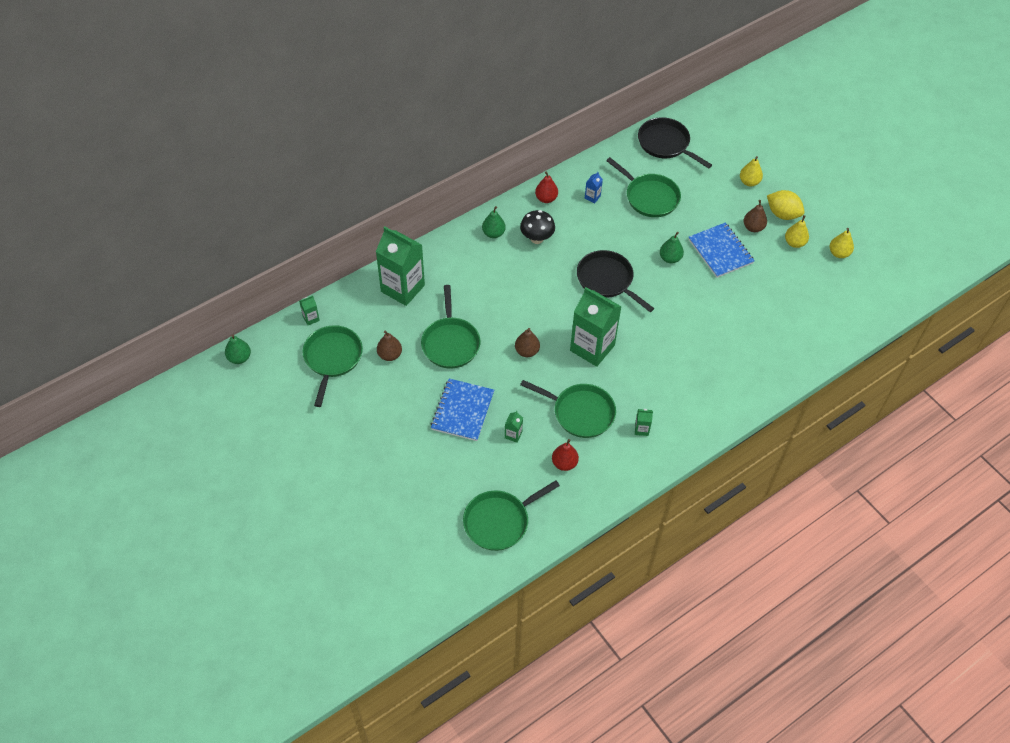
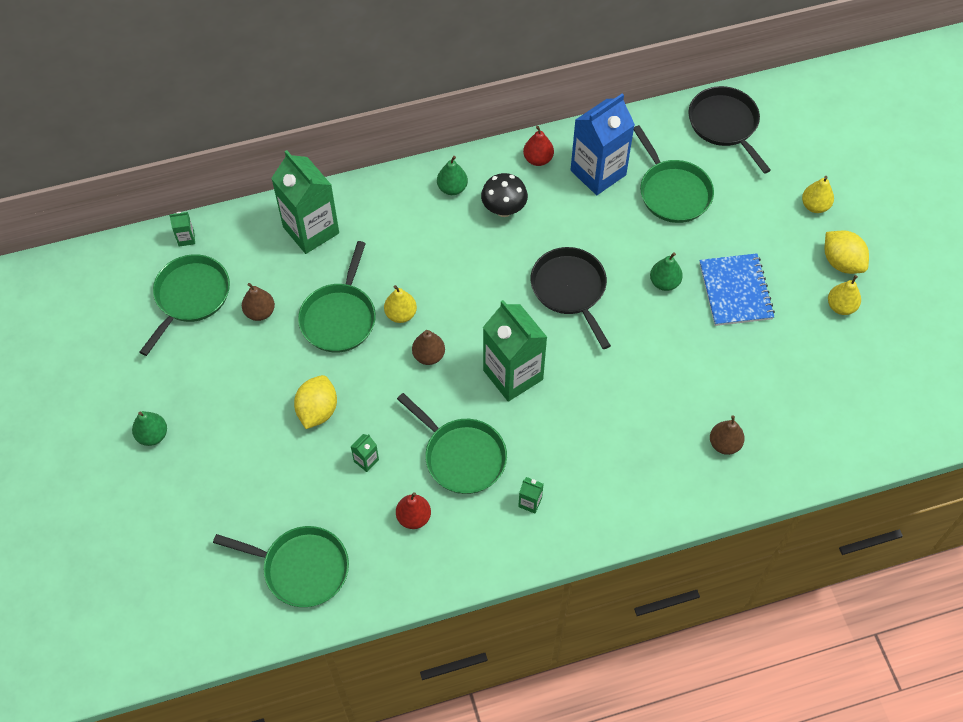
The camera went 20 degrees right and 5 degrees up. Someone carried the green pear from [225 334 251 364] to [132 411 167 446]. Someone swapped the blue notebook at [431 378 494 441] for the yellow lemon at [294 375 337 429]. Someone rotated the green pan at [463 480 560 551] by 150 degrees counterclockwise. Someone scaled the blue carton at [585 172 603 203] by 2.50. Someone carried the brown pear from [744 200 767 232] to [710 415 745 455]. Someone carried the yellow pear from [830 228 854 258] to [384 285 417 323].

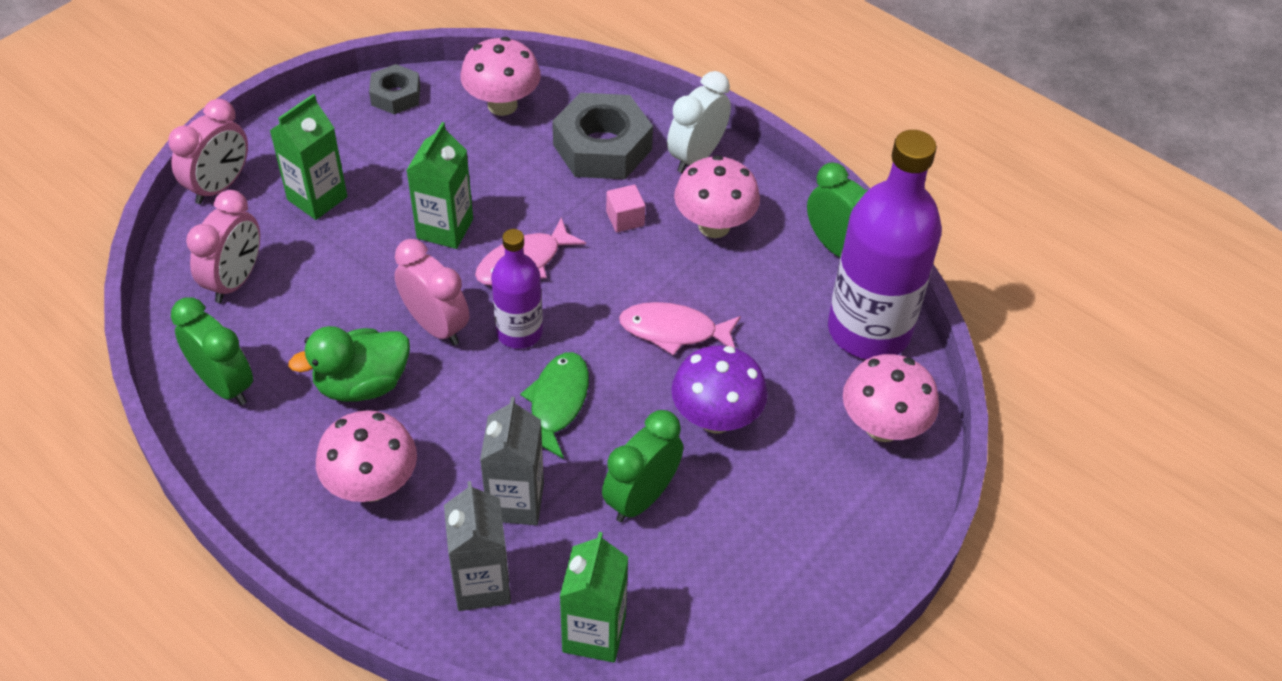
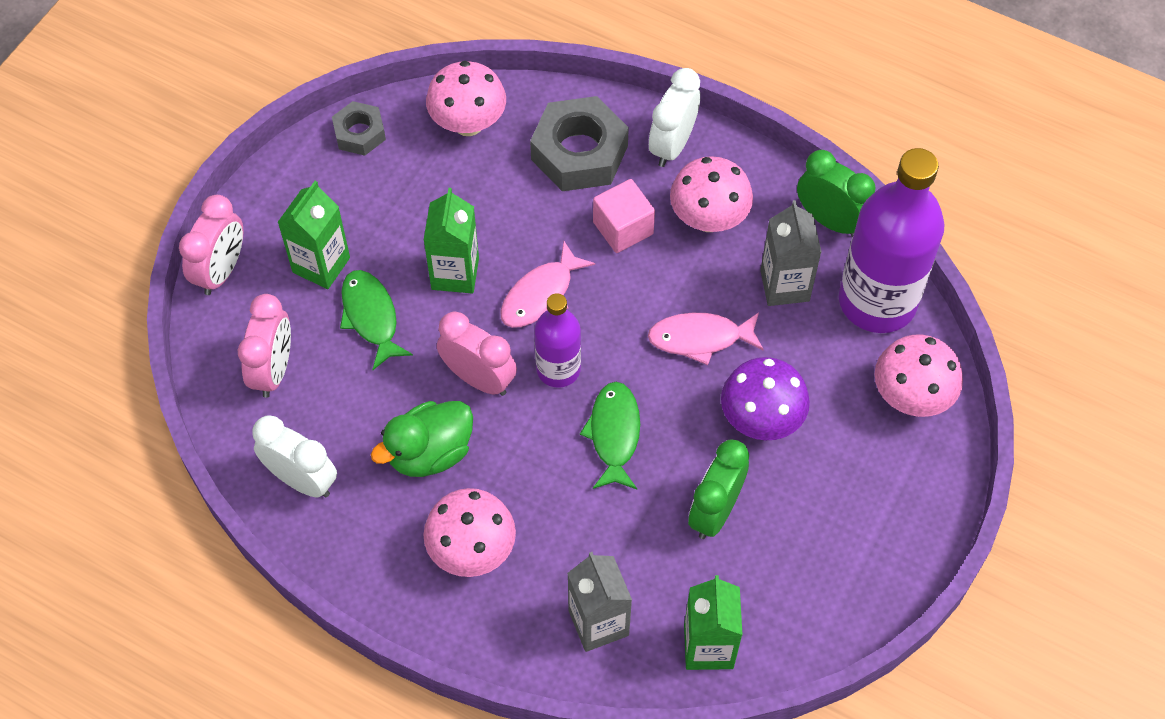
The camera went 10 degrees left and 10 degrees up. Someone repainted the green clock at [171 297 253 405], which became the white clock at [252 416 337 497]. Someone carried the grey carton from [480 397 544 525] to [760 200 821 306]. Someone scaled the pink cube at [606 185 645 232] by 1.51. Someone put down the green fish at [340 270 413 370].

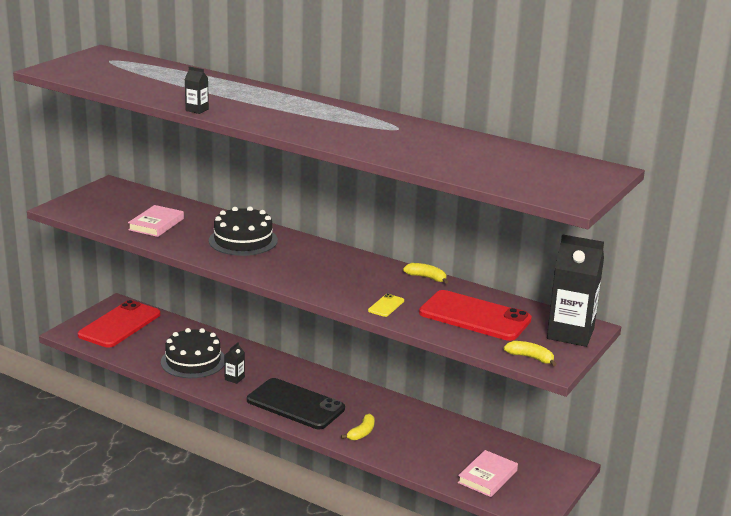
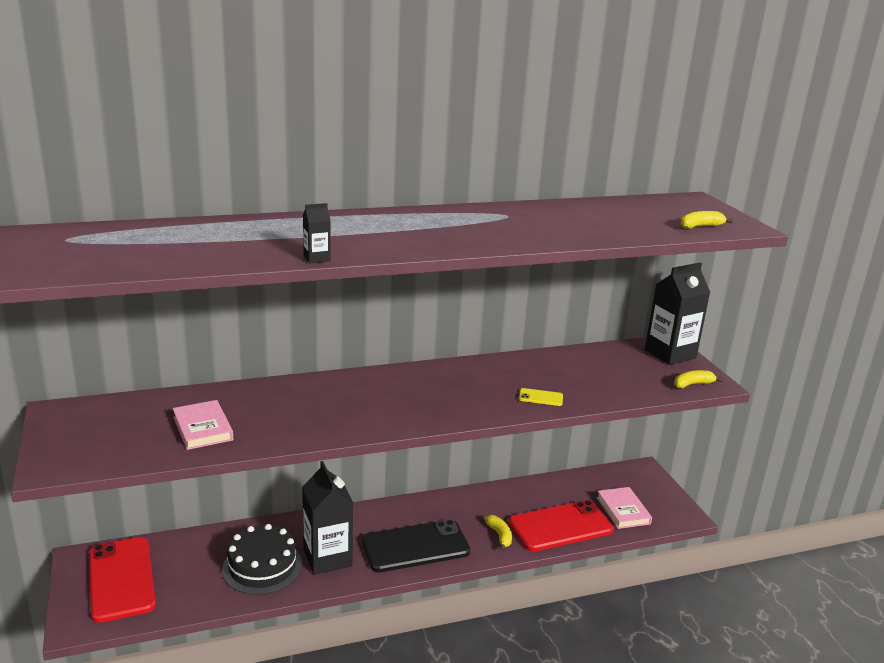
The camera went 50 degrees left and 0 degrees up. Someone took away the black cake at [209 206 278 256]. Someone scaled the black carton at [224 342 245 384] by 2.31. Someone rotated the yellow phone at [368 294 404 317] by 60 degrees counterclockwise. Someone carried the yellow banana from [403 263 448 284] to [681 211 733 228]. Someone carried the red phone from [419 290 532 341] to [509 500 614 551].

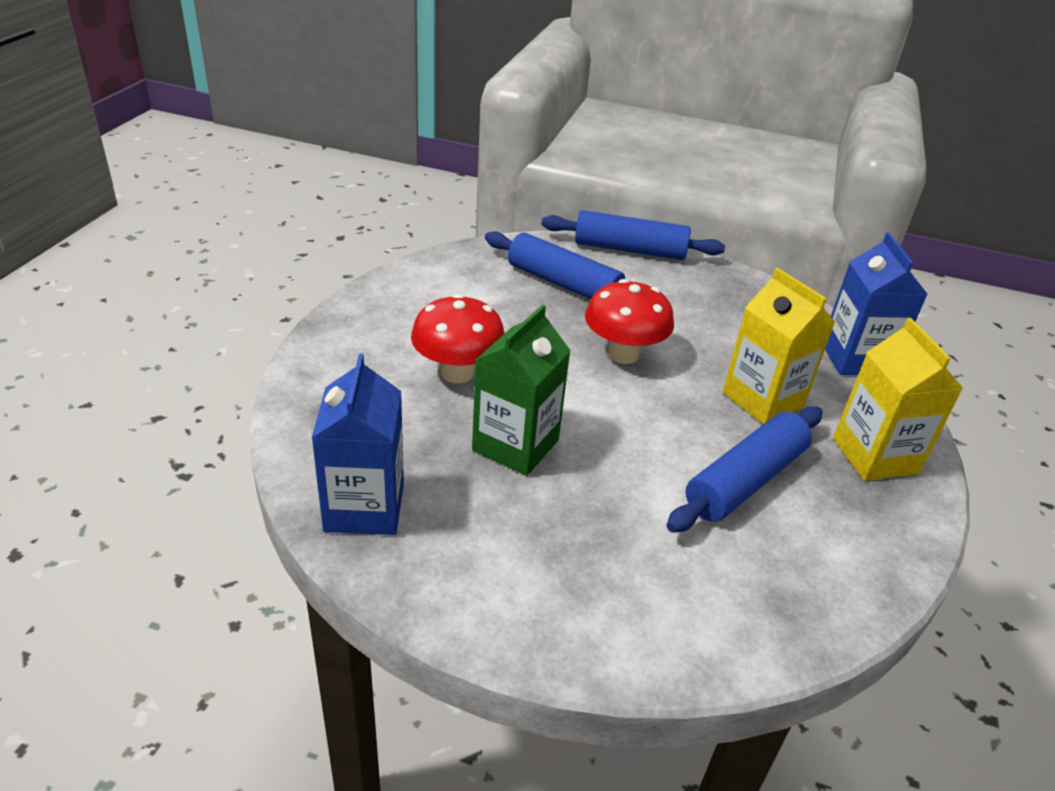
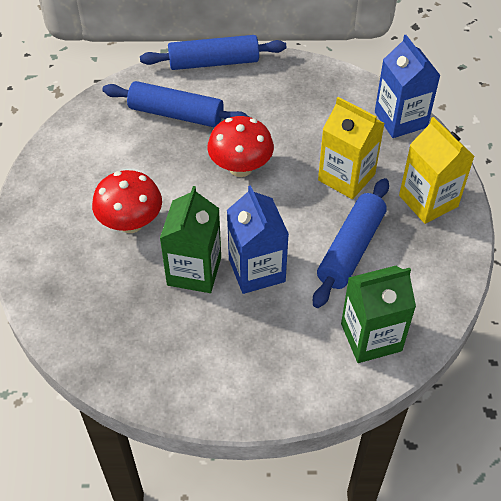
The camera went 15 degrees left and 15 degrees up. Someone carried the blue carton from [312 354 404 535] to [227 185 289 294]. Someone put down the green carton at [341 266 416 363].

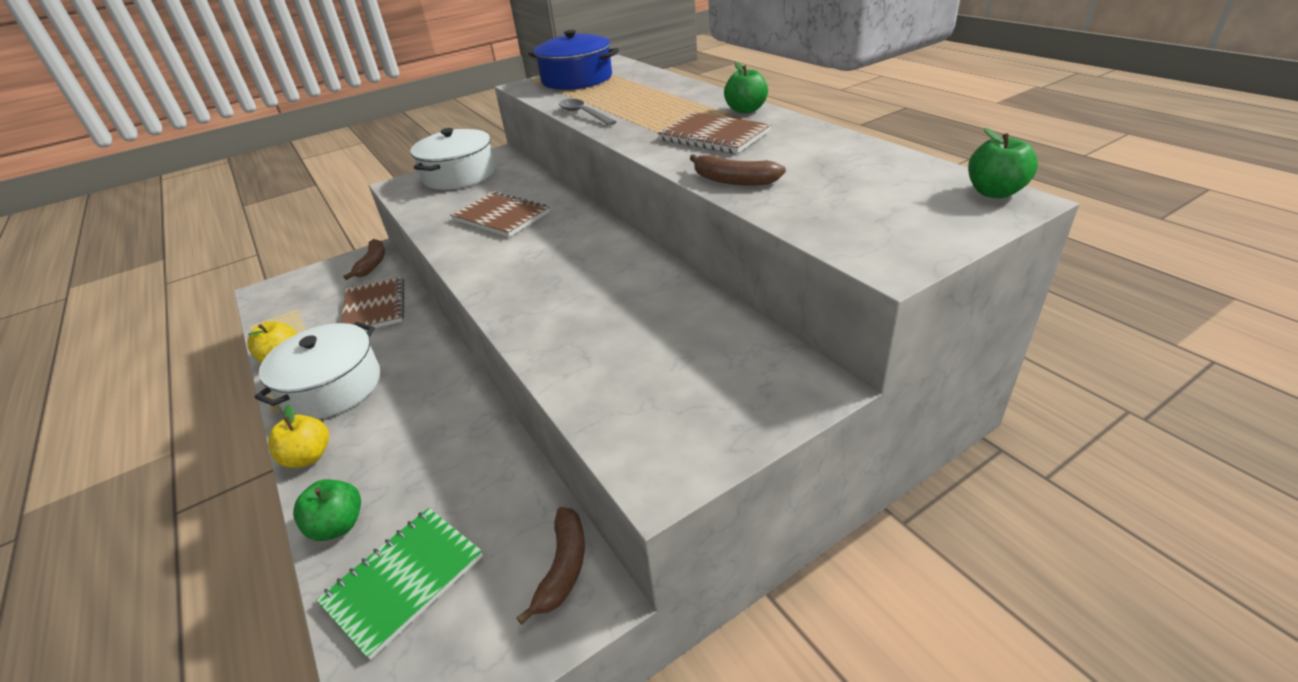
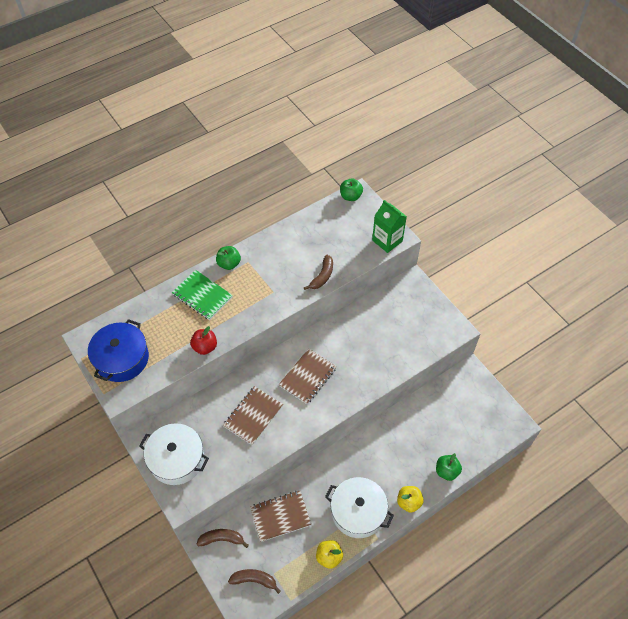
The camera went 95 degrees left and 20 degrees up. Someone carried the green notebook from [316 508 483 660] to [172 270 233 320]. Someone carried the brown banana from [516 507 585 625] to [228 569 281 594]. Someone swapped the grey spoon at [559 99 617 126] for the red apple at [190 326 217 355]. Someone carried the brown notebook from [658 112 772 154] to [279 348 337 404]. Someone put down the green carton at [372 200 407 253].

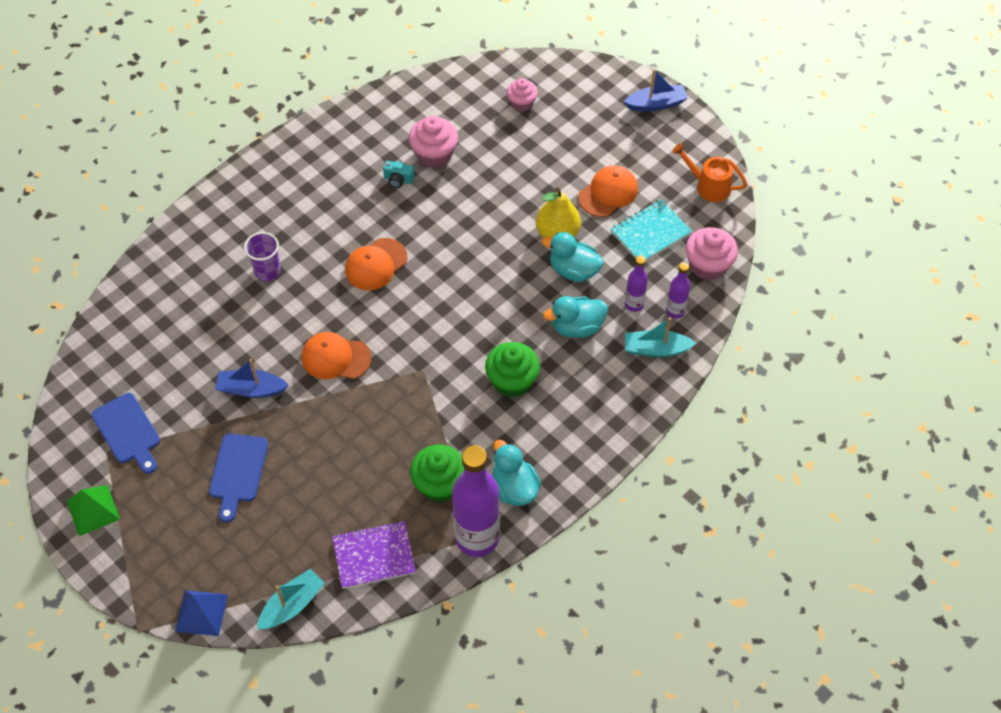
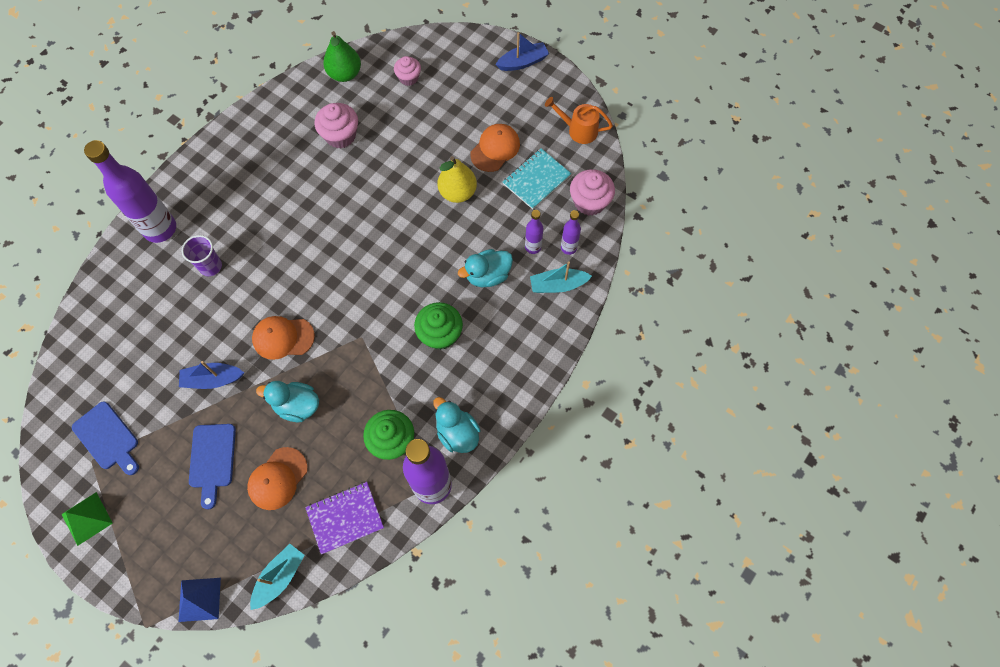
The camera went 10 degrees left and 10 degrees up. Someone carried the orange cap from [345 238 407 290] to [247 447 308 510]. Someone took away the turquoise camera at [383 161 415 188]. Someone carried the turquoise duck from [542 232 604 282] to [256 381 319 422]. Someone put down the purple bottle at [84 140 176 243]. Someone put down the green pear at [323 31 361 82].

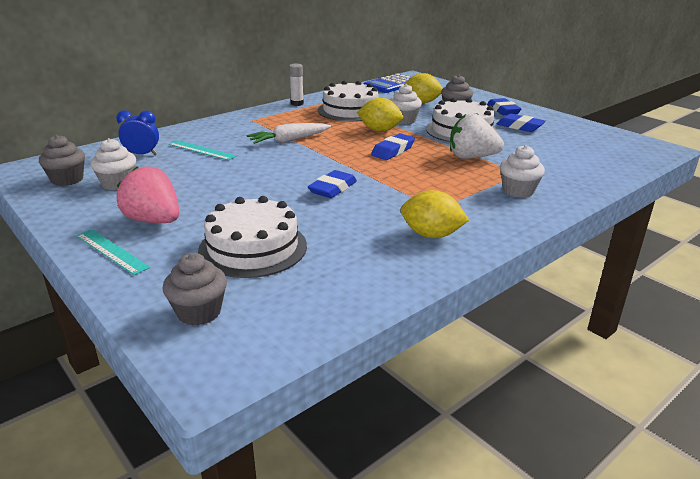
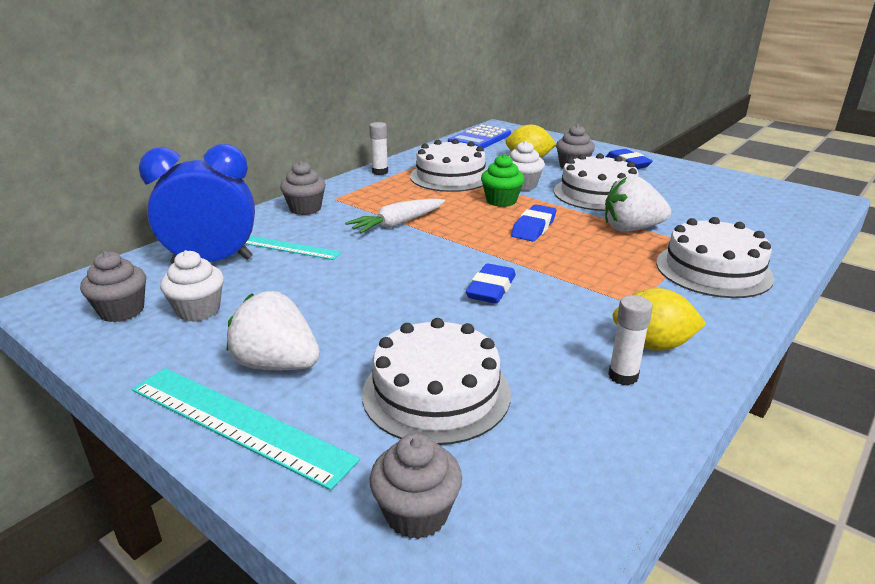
The camera went 10 degrees left and 0 degrees up. Someone scaled the turquoise ruler at [76 229 150 275] by 1.69. Someone scaled the blue clock at [116 110 159 155] by 1.92. Someone repainted the pink strawberry at [117 166 179 223], which became the white strawberry at [227 291 320 370]. Someone swapped the yellow lemon at [357 98 403 132] for the green cupcake at [481 154 525 207]. Someone took away the blue eraser at [497 114 546 132]. Someone swapped the white cupcake at [500 145 545 198] for the white cake at [656 217 774 298]. Someone put down the grey cupcake at [280 161 326 215]. Someone put down the white glue stick at [608 295 653 385].

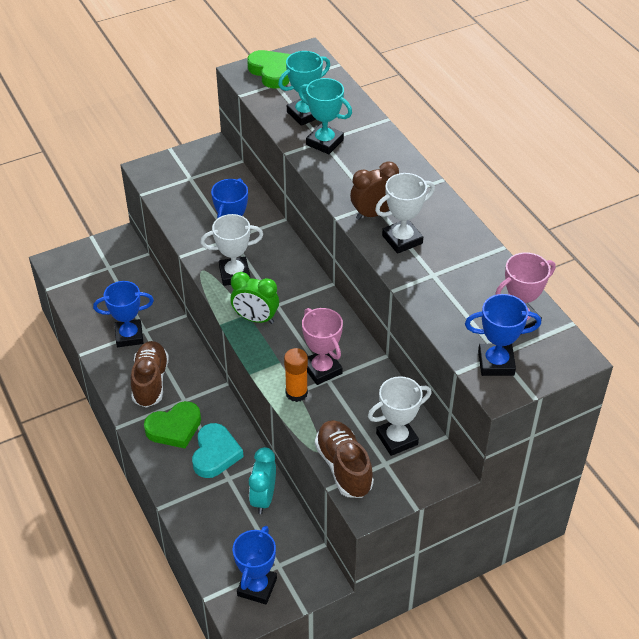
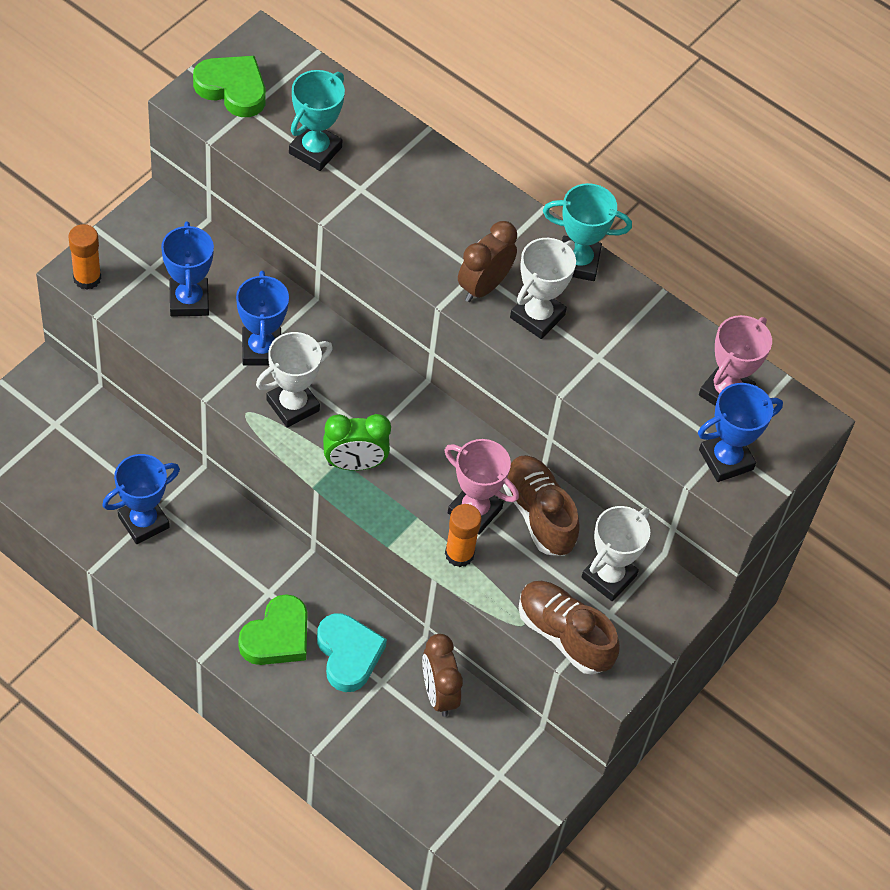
The camera went 30 degrees left and 10 degrees up. Someone carried the brown shoe from [131 341 169 408] to [503 455 580 556]. Someone carried the blue trophy from [233 526 277 604] to [161 221 214 316]. Someone repainted the turquoise clock at [249 447 276 514], which became the brown clock at [422 634 463 717]. Someone carried the turquoise trophy from [298 78 352 154] to [543 183 632 281]. Someone put down the orange glue stick at [68 224 101 290].

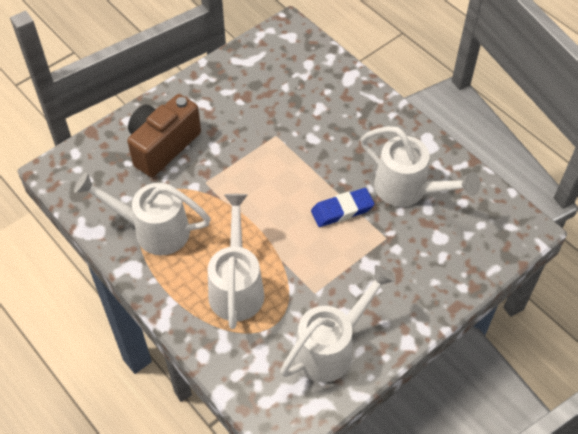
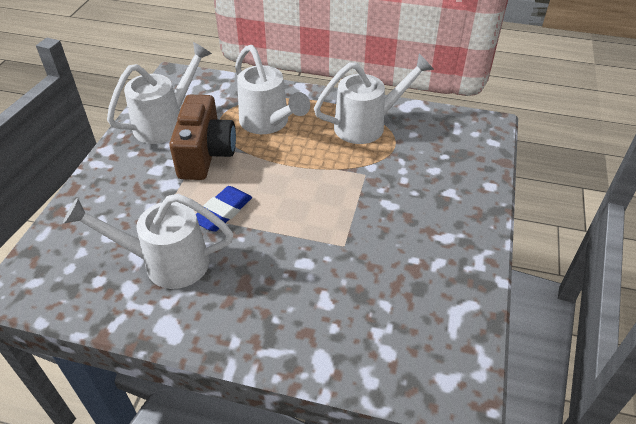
The camera went 145 degrees right and 10 degrees down. Someone carried the brown camera from [127 94 201 177] to [169 95 236 180]. Someone rotated the white watering can at [280 265 396 383] by 150 degrees counterclockwise.

